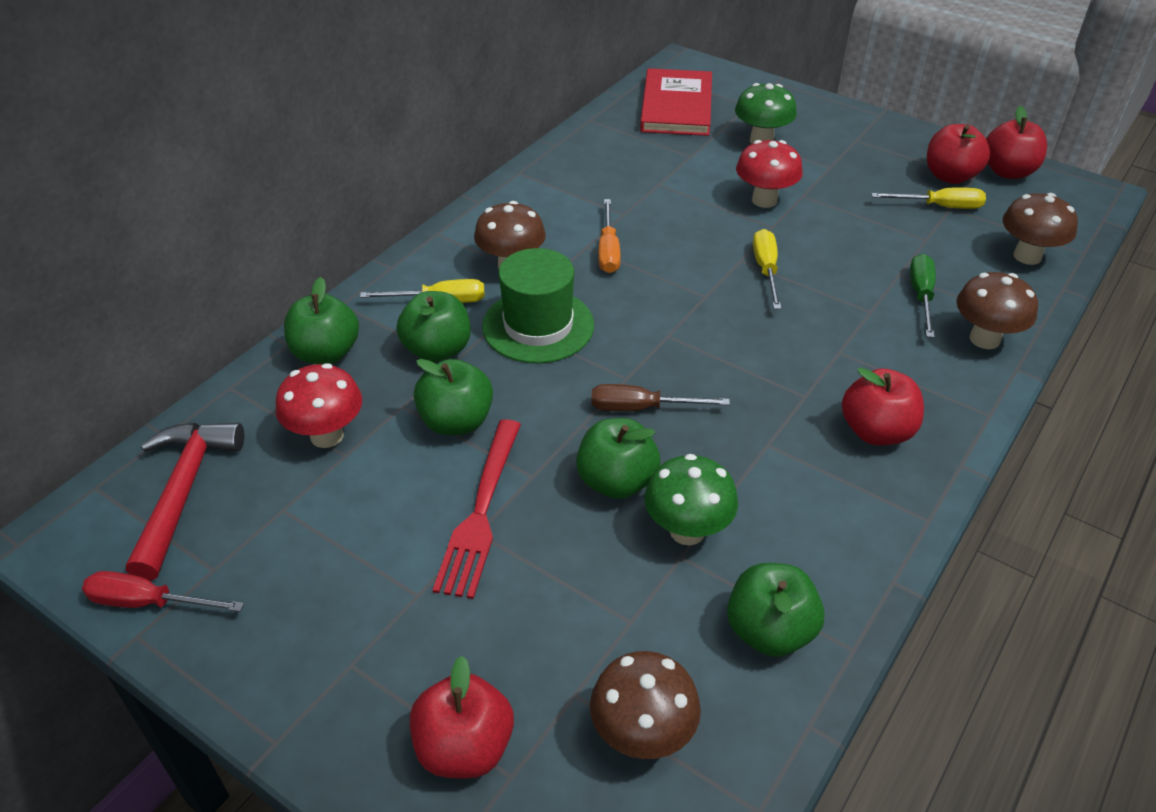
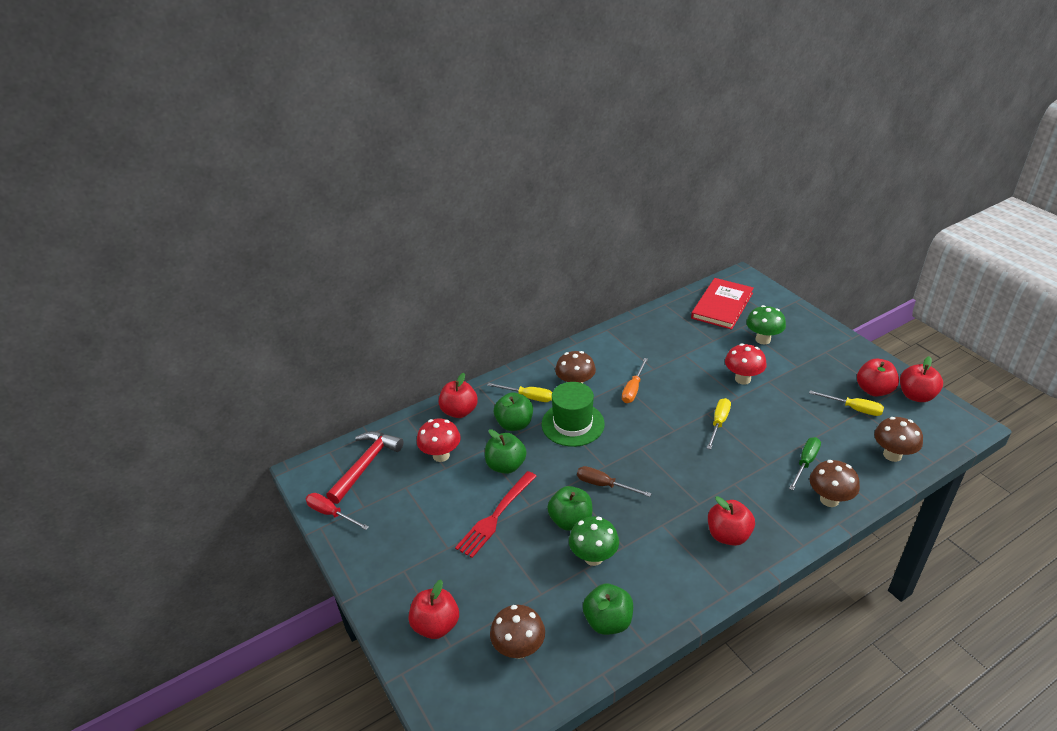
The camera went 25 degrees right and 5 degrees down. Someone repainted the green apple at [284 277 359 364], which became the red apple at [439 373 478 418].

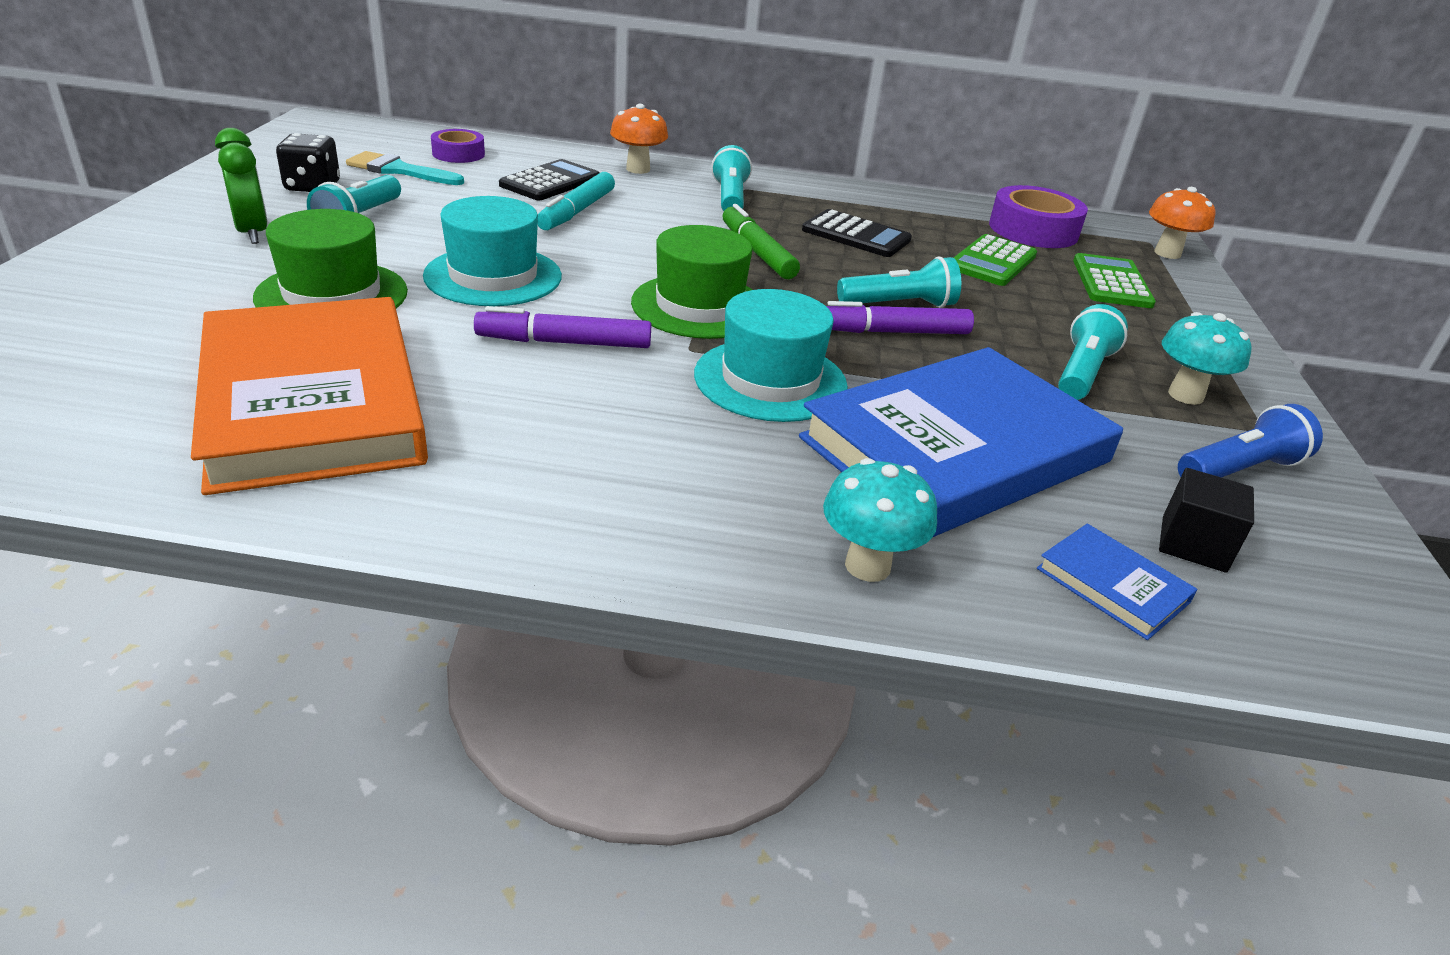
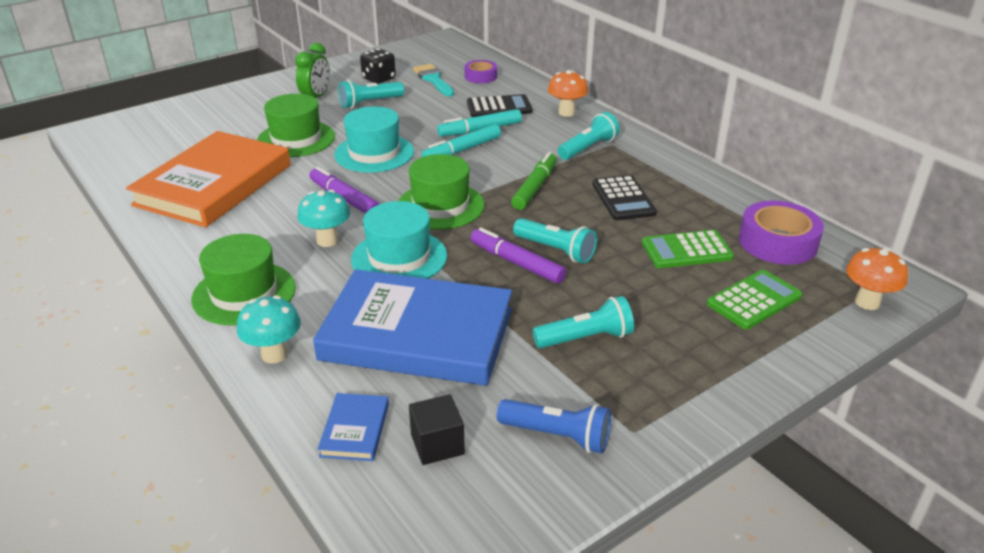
The camera went 50 degrees right and 0 degrees up. Someone carried the turquoise mushroom from [1162 312 1252 405] to [298 190 350 247]. Someone put down the green hat at [191 234 296 325]. Someone put down the turquoise marker at [422 124 501 157].

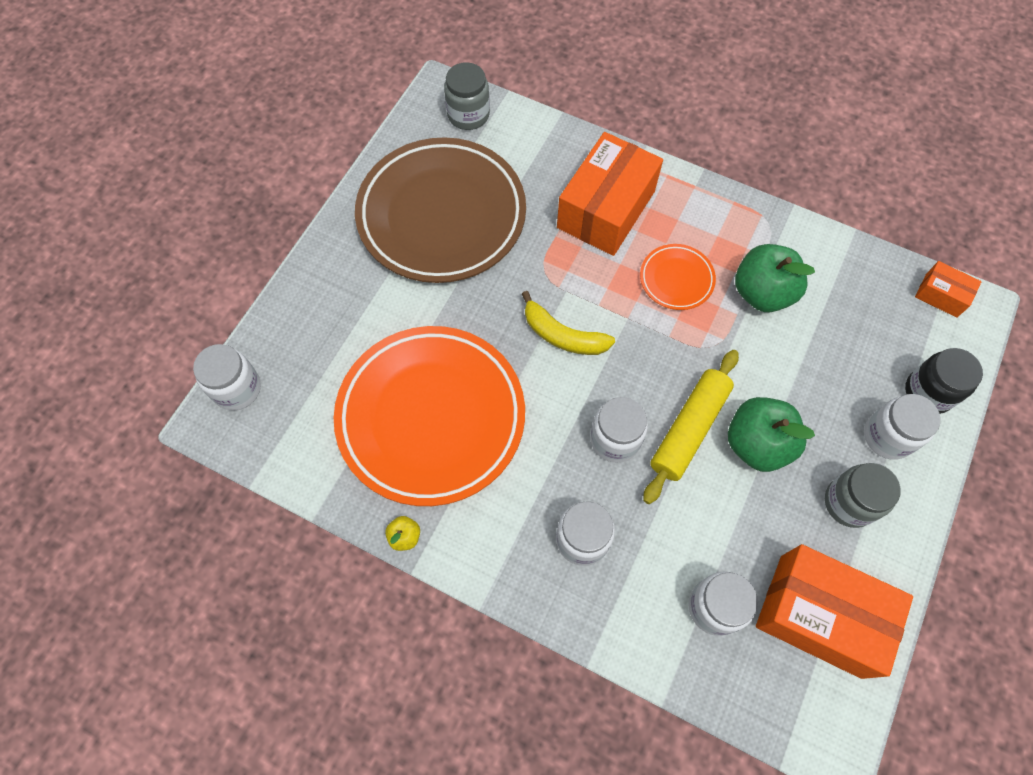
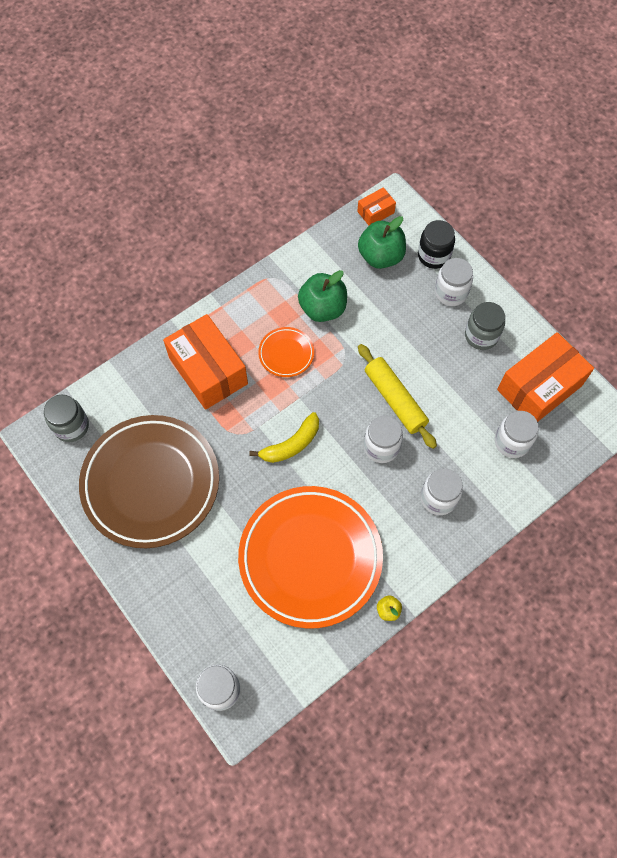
The camera went 65 degrees left and 0 degrees up. Someone carried the green apple from [728 397 815 472] to [358 216 406 269].

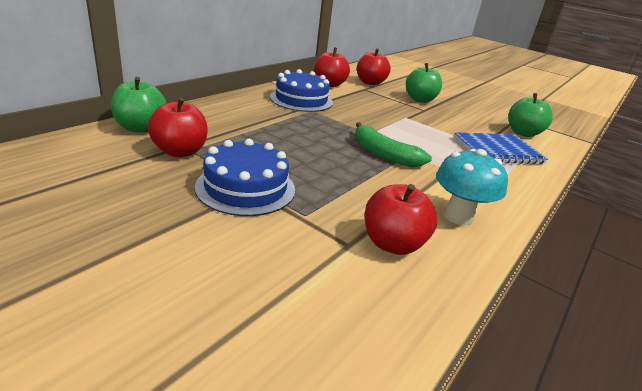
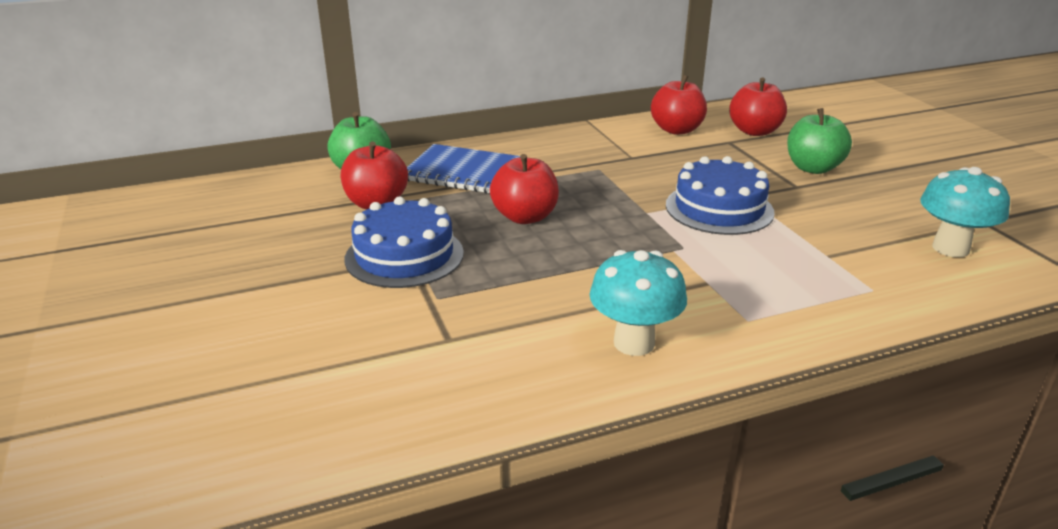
The camera went 35 degrees right and 0 degrees up. Someone carried the blue cake from [270 69 333 112] to [666 156 775 235]. Someone took away the green banana at [355 122 432 167]. Someone carried the red apple from [365 184 437 255] to [490 154 559 224]. Someone carried the blue notebook from [454 132 548 164] to [407 144 520 194]. Someone swapped the green apple at [508 93 553 137] for the turquoise mushroom at [920 167 1010 257].

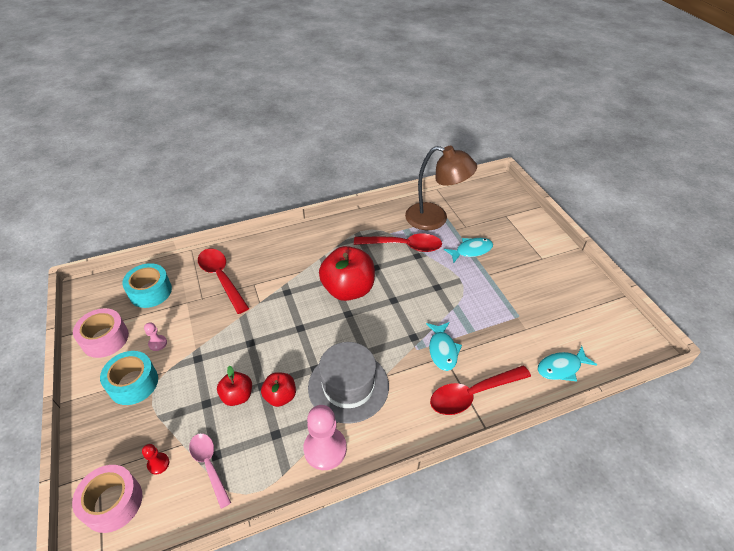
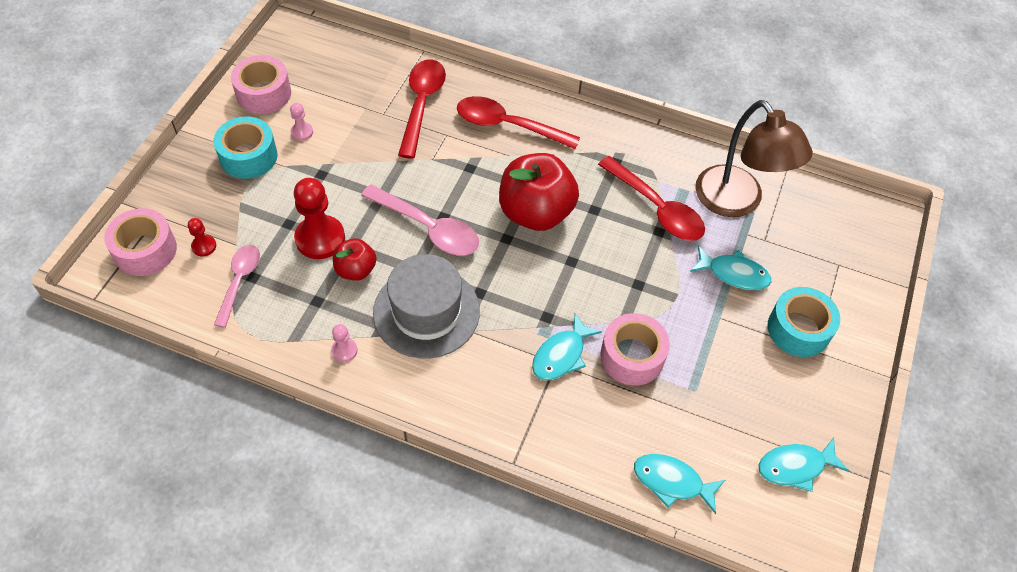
The camera went 40 degrees right and 10 degrees up. Someone carried the turquoise tape from [122 263 172 308] to [768 287 840 357]. Someone swapped the red apple at [217 366 252 406] for the red pawn at [294 178 345 259]. Someone scaled the pink pawn at [303 405 347 470] by 0.48. Someone carried the red spoon from [430 366 531 415] to [457 96 580 149]. Someone put down the pink spoon at [361 184 479 256]. Someone put down the pink tape at [600 313 670 386]. Someone put down the turquoise fish at [758 437 849 492].

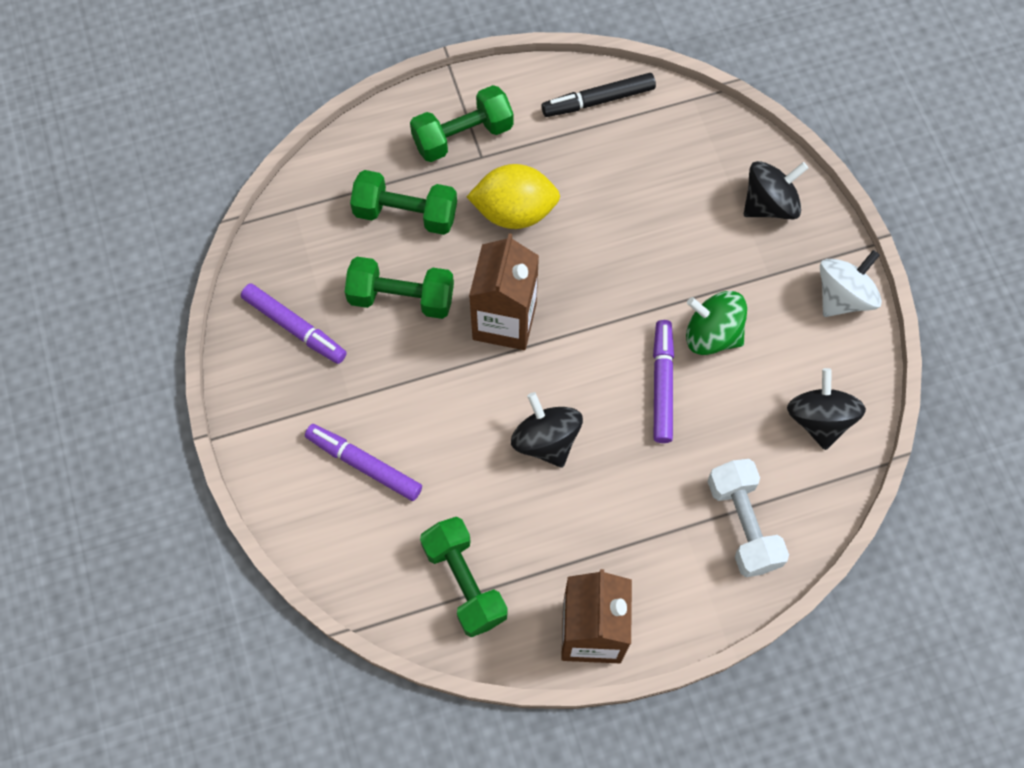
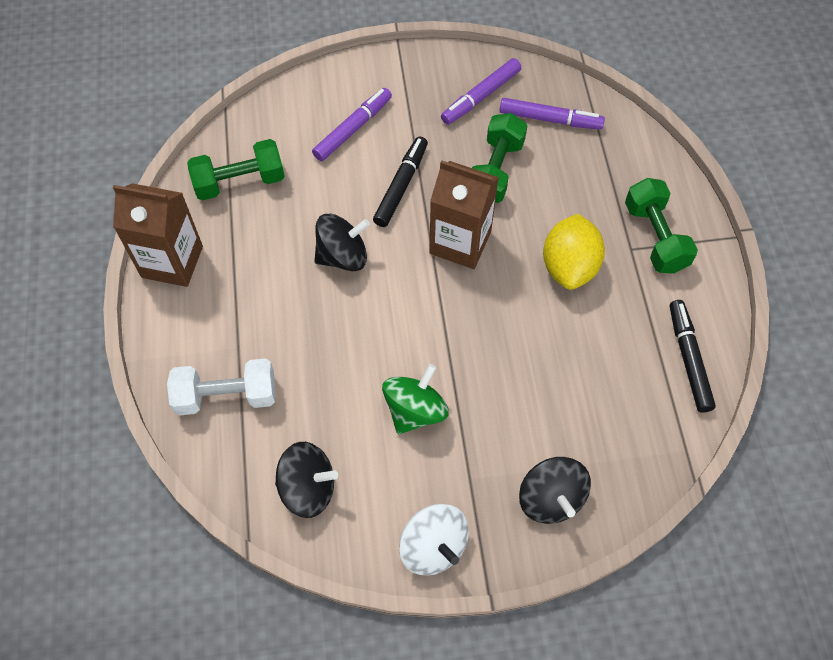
The camera went 100 degrees right and 5 degrees down. Someone took away the green dumbbell at [350 170 457 235]. Someone carried the purple marker from [653 320 674 443] to [499 98 605 130]. Someone put down the black marker at [373 136 428 227].

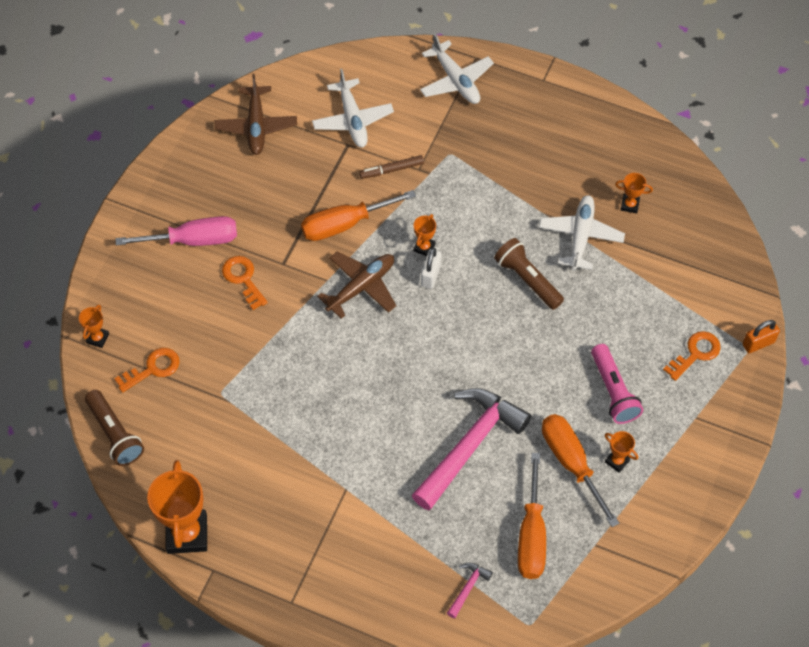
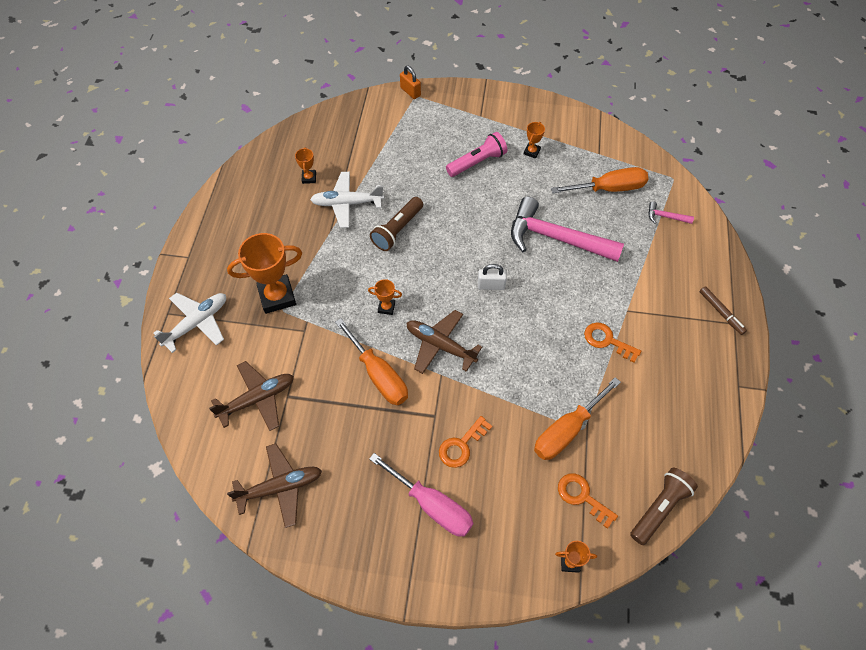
The camera went 105 degrees left and 0 degrees up. Someone rotated the pink screwdriver at [115 216 237 246] by 150 degrees clockwise. Someone carried the orange trophy from [147 460 207 554] to [227 233 302 314]. Someone repainted the white plane at [312 69 394 148], which became the brown plane at [209 361 294 431]. Someone carried the brown marker from [359 155 424 179] to [699 286 747 335]. Someone carried the white padlock from [421 248 442 289] to [478 264 507 290]. Someone carried the orange screwdriver from [542 414 619 527] to [534 377 621 460]. Someone carried the orange key from [663 331 721 381] to [584 323 641 363].

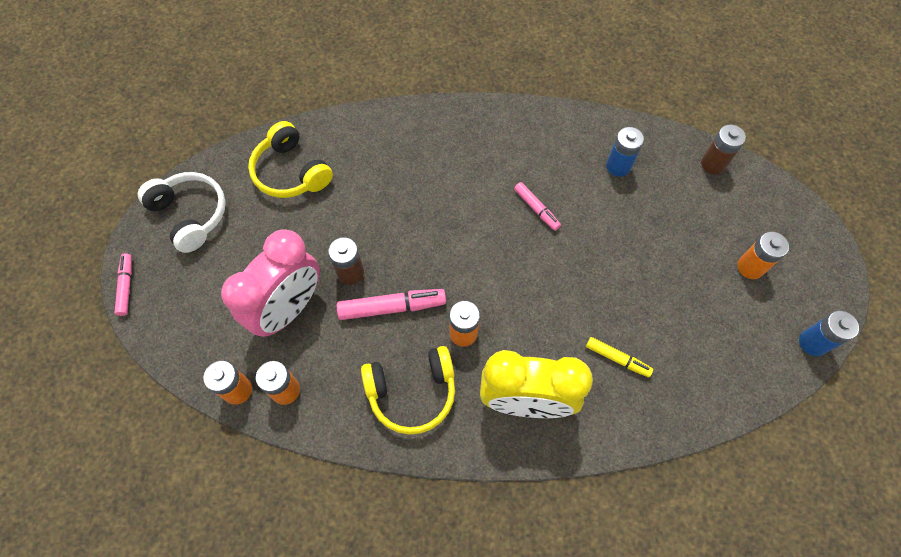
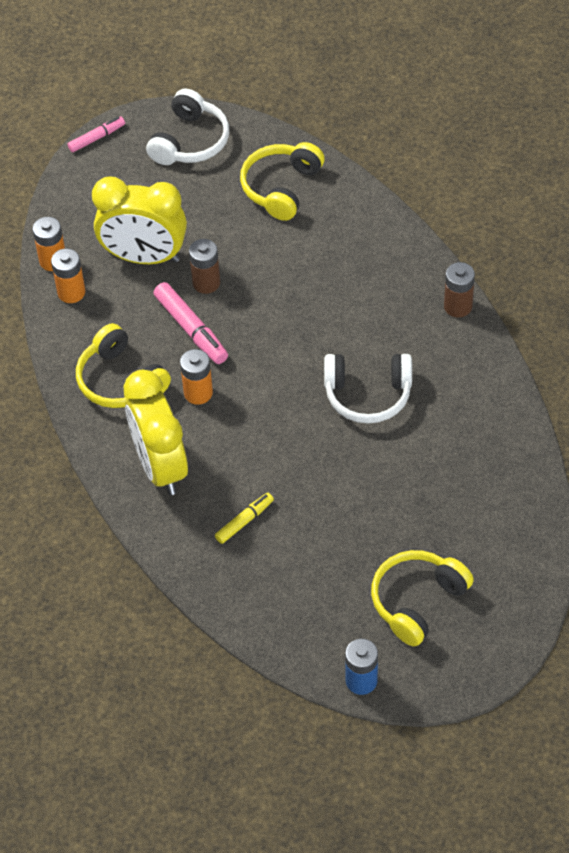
The camera went 65 degrees right and 10 degrees down. Someone repainted the pink clock at [221 230 320 337], which became the yellow clock at [92 176 187 264]. Someone swapped the pink marker at [514 182 561 231] for the white headphones at [324 354 412 424]. Someone rotated the yellow marker at [586 337 653 377] by 135 degrees counterclockwise. Someone took away the blue battery at [606 127 644 177]. Someone carried the brown battery from [701 125 746 174] to [444 262 475 318]. Someone swapped the orange battery at [737 232 789 279] for the yellow headphones at [371 550 474 646].

